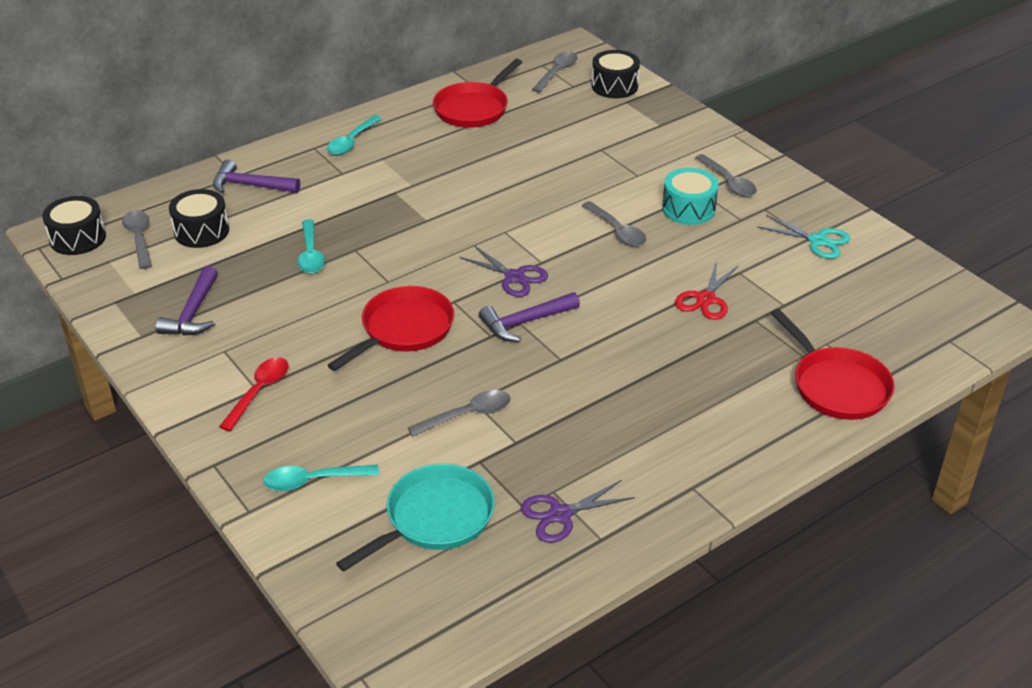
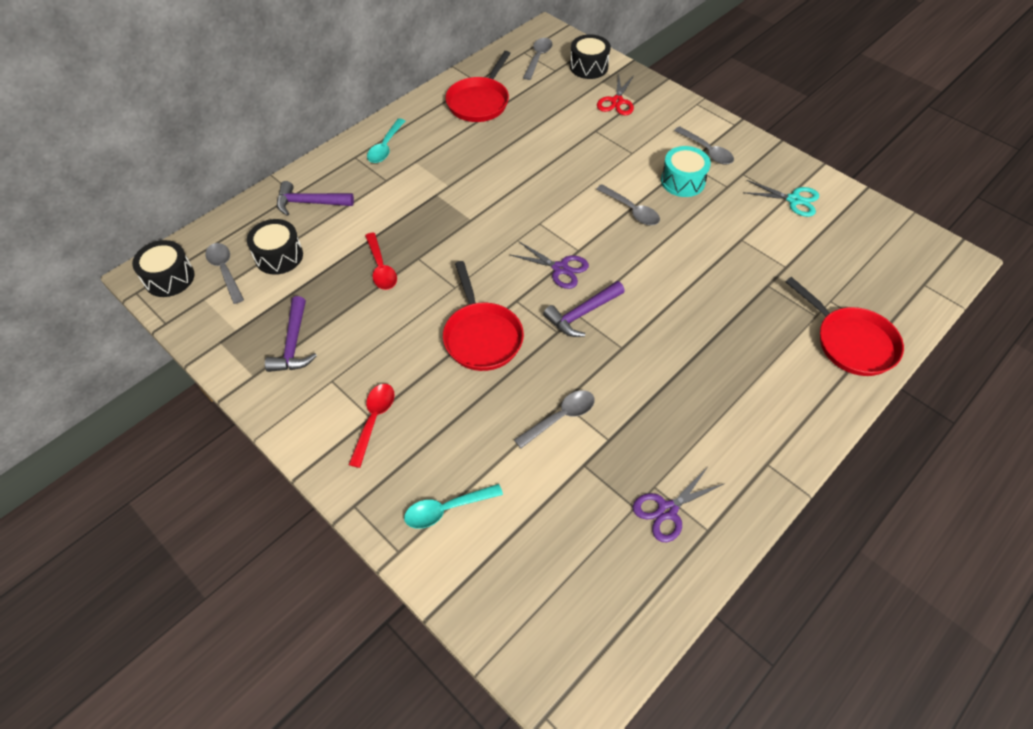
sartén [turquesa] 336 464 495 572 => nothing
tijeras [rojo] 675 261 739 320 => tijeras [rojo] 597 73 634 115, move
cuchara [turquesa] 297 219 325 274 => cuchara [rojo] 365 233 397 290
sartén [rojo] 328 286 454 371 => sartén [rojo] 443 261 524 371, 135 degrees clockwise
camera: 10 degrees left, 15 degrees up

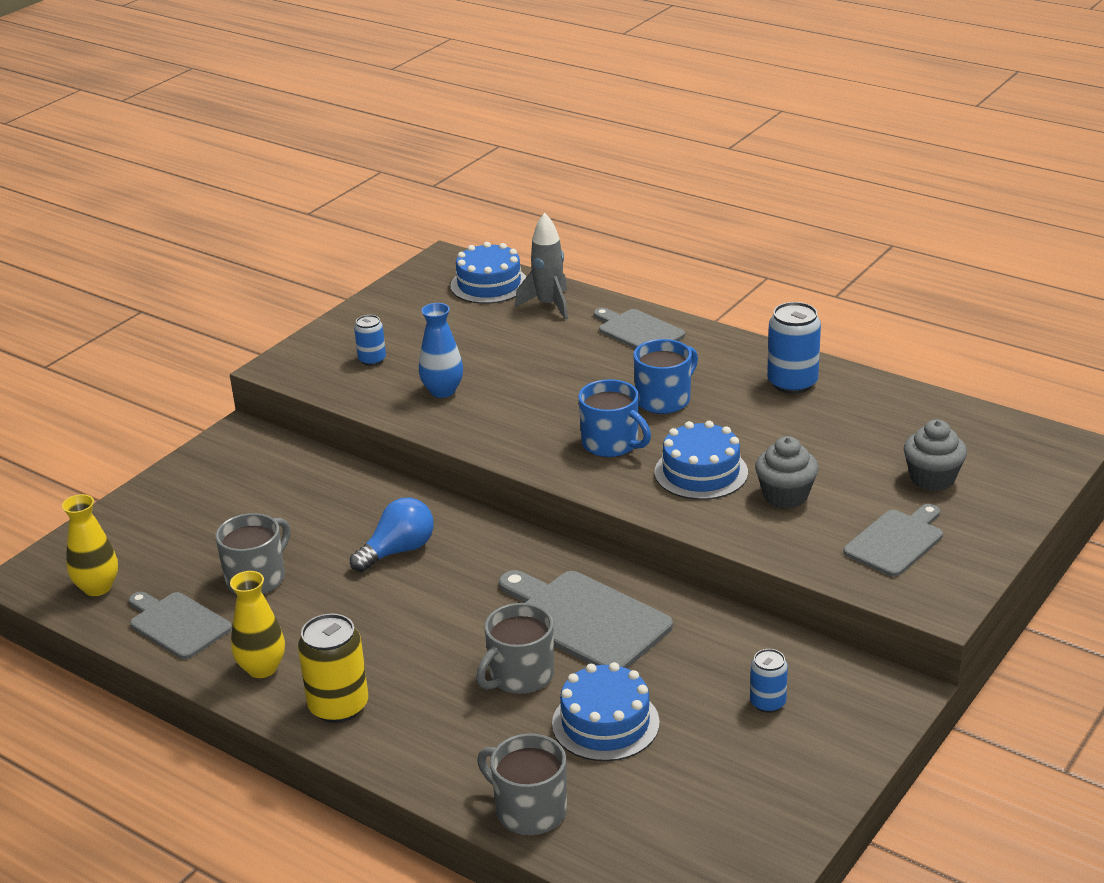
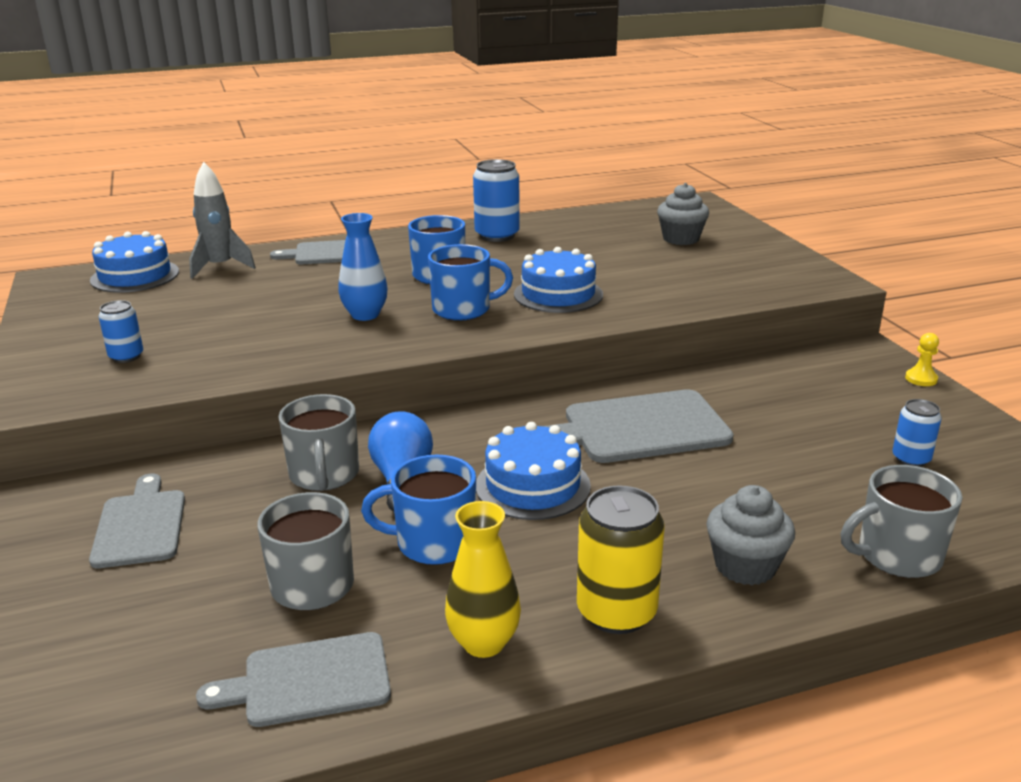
florero [amarillo] 62 494 118 596 => nothing
nothing => taza [azul] 361 455 476 565
nothing => peón [amarillo] 905 333 939 386
florero [azul] 419 303 463 398 => florero [azul] 338 213 388 321, move
taza [gris] 476 603 554 694 => taza [gris] 279 394 359 491, move
tarta [azul] 552 662 660 761 => tarta [azul] 476 422 591 520, move
lata [azul] 750 649 788 713 => lata [azul] 893 399 942 467, move
magdalena [gris] 755 436 818 508 => magdalena [gris] 706 485 795 585, move
tabla de cortar [gris] 844 504 943 577 => tabla de cortar [gris] 89 474 185 568, move
camera: 55 degrees left, 5 degrees down

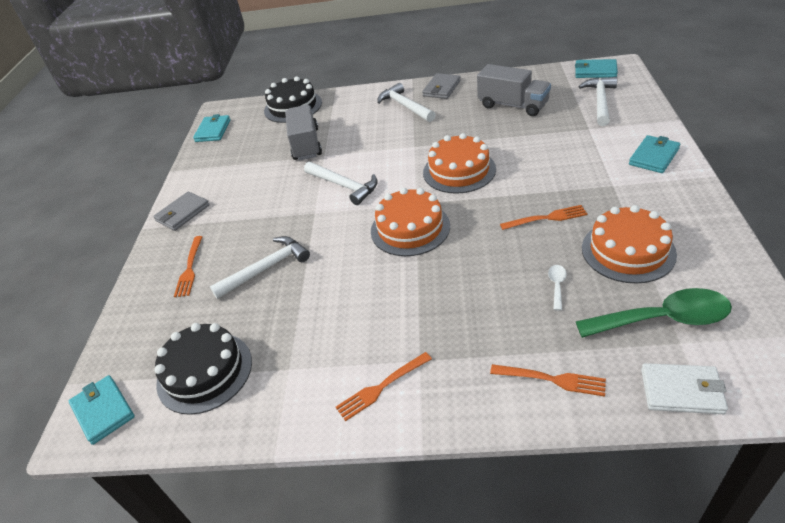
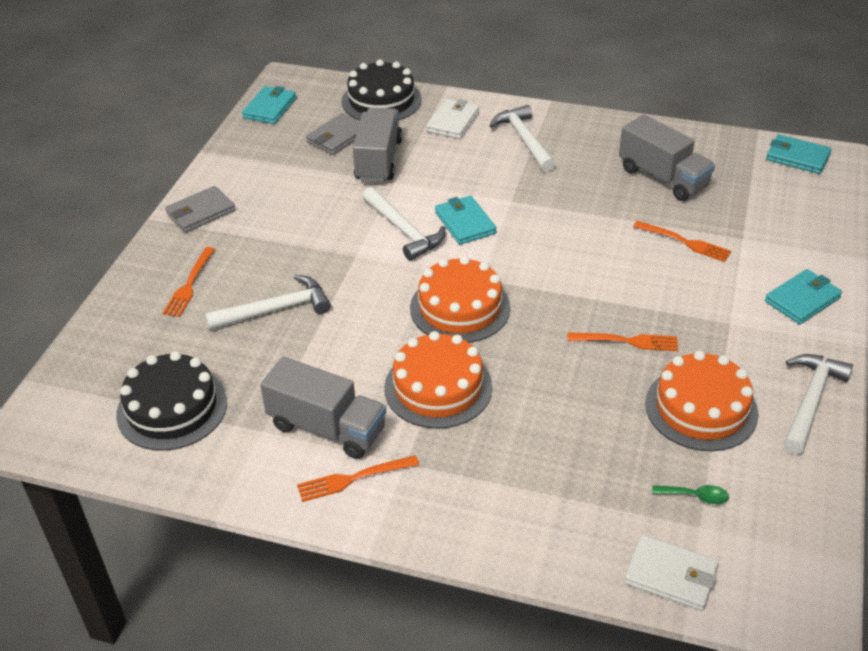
cuchara [blanco] 548 265 567 310 => nothing
nothing => camión [gris] 260 357 386 459
nothing => cartera [blanco] 426 99 479 139
cartera [turquesa] 69 375 135 445 => cartera [turquesa] 435 196 496 245, move
cartera [gris] 422 73 461 99 => cartera [gris] 306 113 360 155, move
tarta [naranja] 423 133 496 194 => tarta [naranja] 384 331 492 429, move
tenedor [naranja] 490 364 606 397 => tenedor [naranja] 633 221 731 262, move
martillo [blanco] 578 77 617 126 => martillo [blanco] 784 354 853 455, move
cuchara [verde] 575 288 732 338 => cuchara [verde] 652 485 729 504, x0.42
camera: 10 degrees right, 0 degrees up

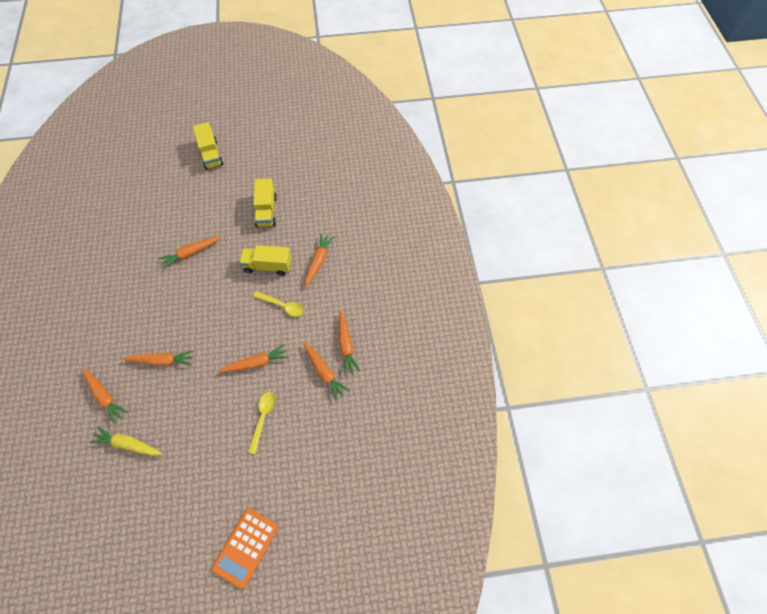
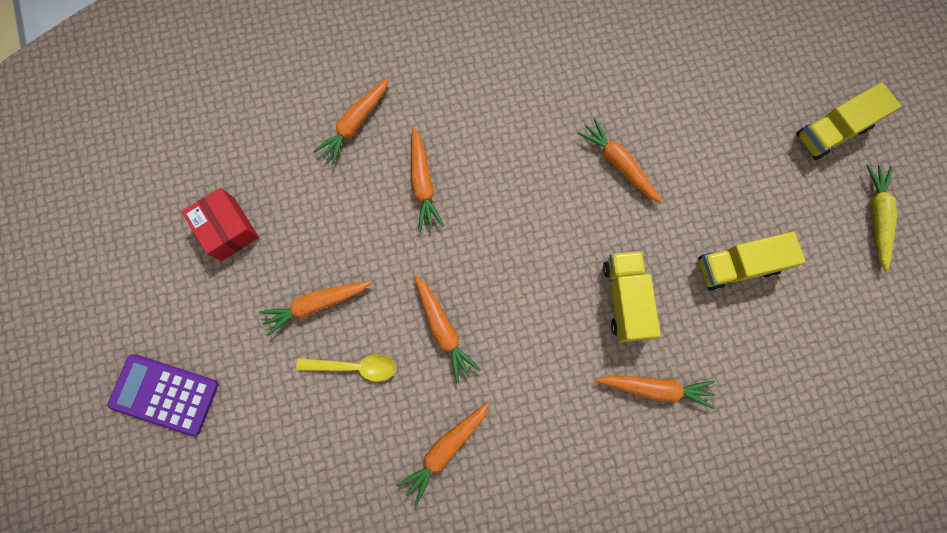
cuchara [amarillo] 253 291 305 317 => nothing
nothing => caja [rojo] 181 188 259 261
zanahoria [amarillo] 90 427 163 456 => zanahoria [amarillo] 866 164 897 272, move
zanahoria [naranja] 339 311 360 375 => zanahoria [naranja] 259 281 372 336, move
calculadora [naranja] 212 508 279 589 => calculadora [morado] 108 354 218 436
camera: 80 degrees right, 15 degrees up

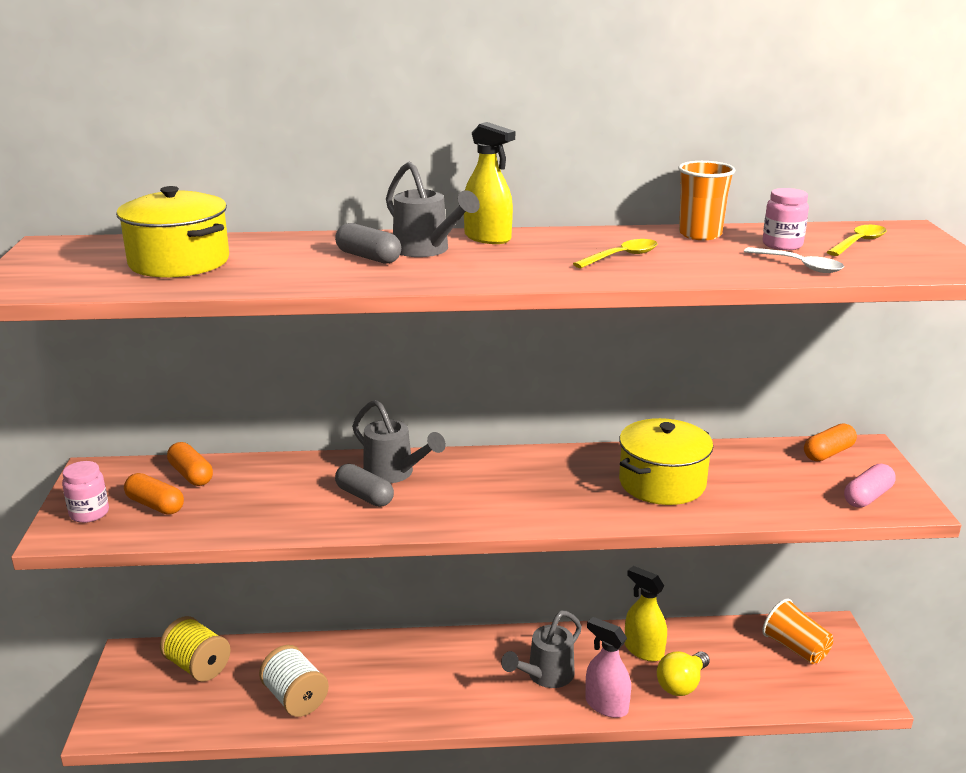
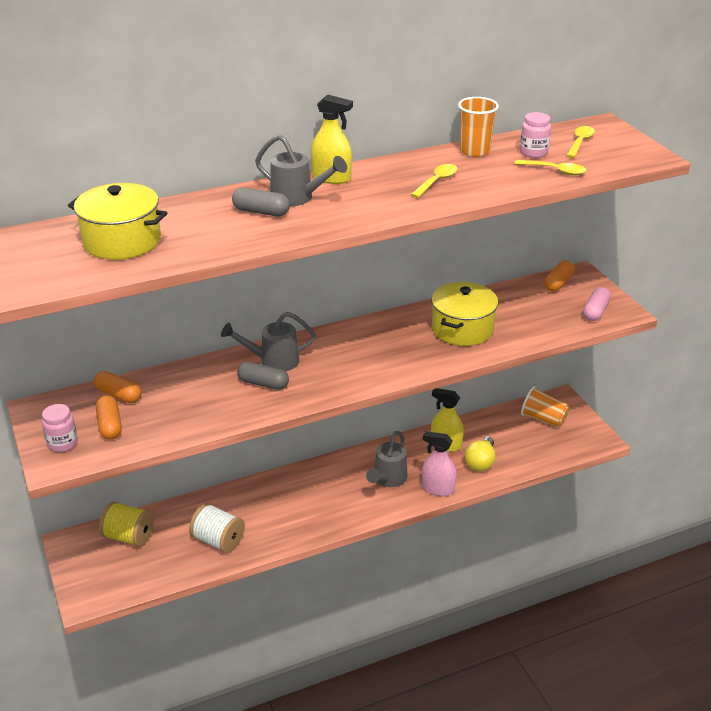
cuchara [blanco] 744 247 844 273 => cuchara [amarillo] 514 160 586 175
cápsula [naranja] 124 473 184 515 => cápsula [naranja] 96 396 122 439, 60 degrees clockwise
regadera [gris] 352 400 446 483 => regadera [gris] 221 312 316 371, 150 degrees clockwise
camera: 20 degrees left, 10 degrees up

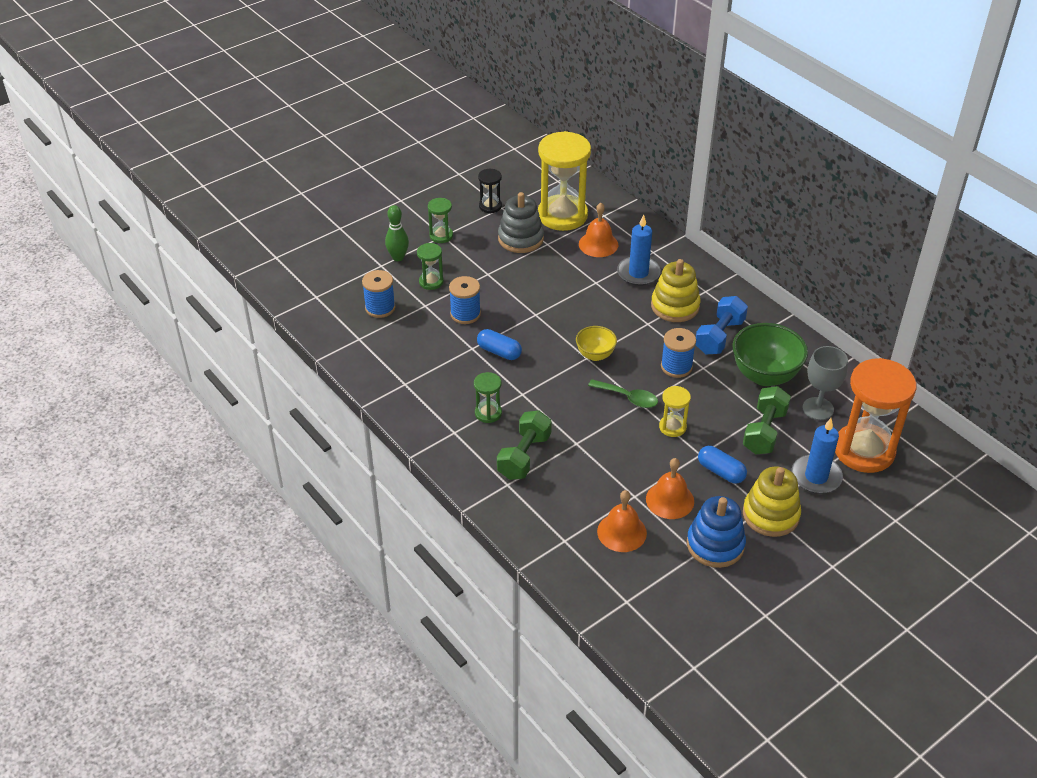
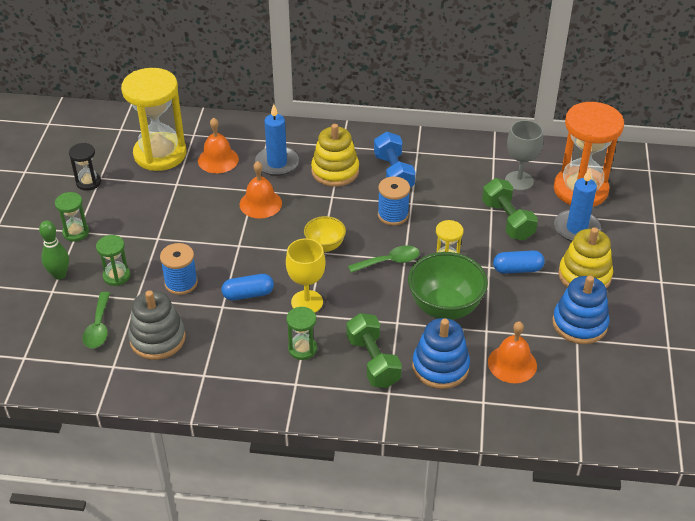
nothing => copa [amarillo] 286 238 326 313
nothing => juguete apilable [azul] 412 318 470 389
juguete apilable [gris] 498 192 544 253 => juguete apilable [gris] 128 290 186 360, move
campana [naranja] 646 458 694 519 => campana [naranja] 240 161 282 218, move
cuenco [verde] 732 323 808 386 => cuenco [verde] 408 252 488 320, move
carrete [azul] 362 270 395 318 => cuchara [verde] 83 292 110 349
camera: 45 degrees left, 0 degrees up

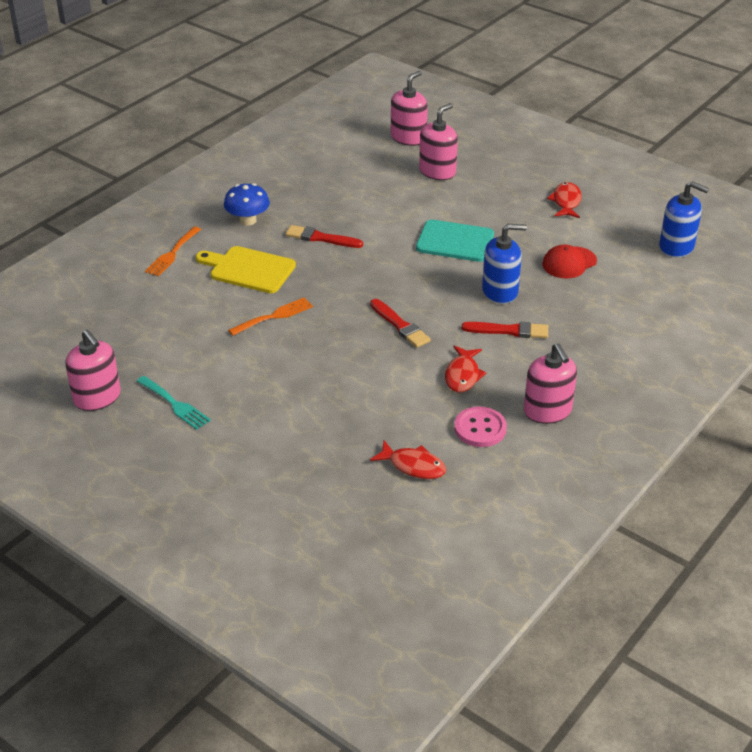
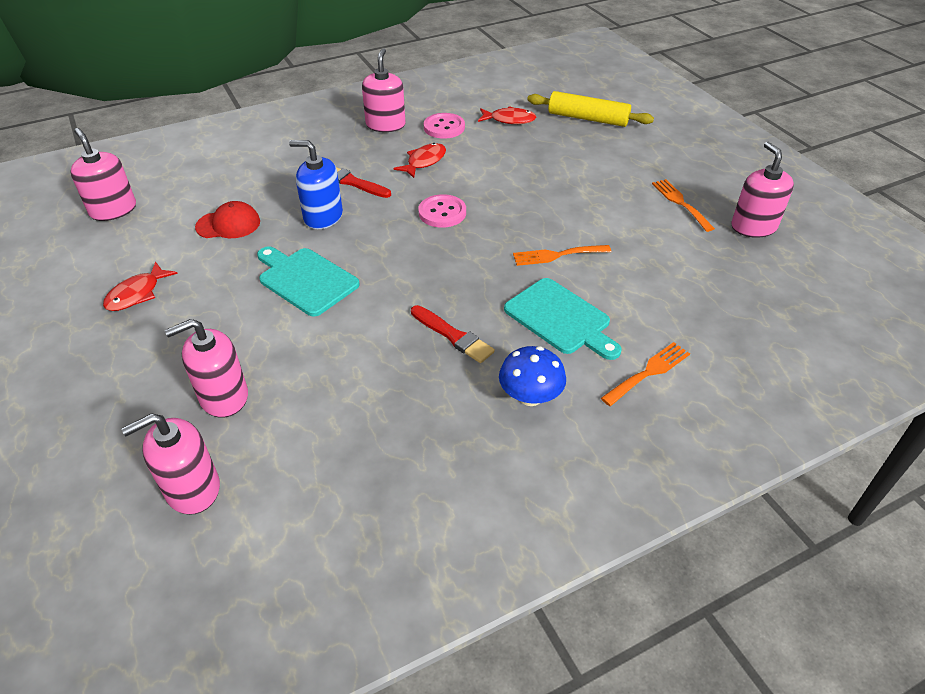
nothing => rodillo [amarillo] 527 91 654 127
pincel [rojo] 370 299 431 348 => botón [rosa] 419 194 466 228
tenedor [turquesa] 137 376 211 430 => tenedor [naranja] 652 179 715 232
tabla de cortar [amarillo] 196 246 296 293 => tabla de cortar [turquesa] 504 278 622 360
dispensador de jabón [azul] 659 181 709 258 => dispensador de jabón [rosa] 70 128 136 221
pez [rojo] 370 440 446 479 => pez [rojo] 478 106 536 124, 135 degrees clockwise
camera: 155 degrees left, 5 degrees up

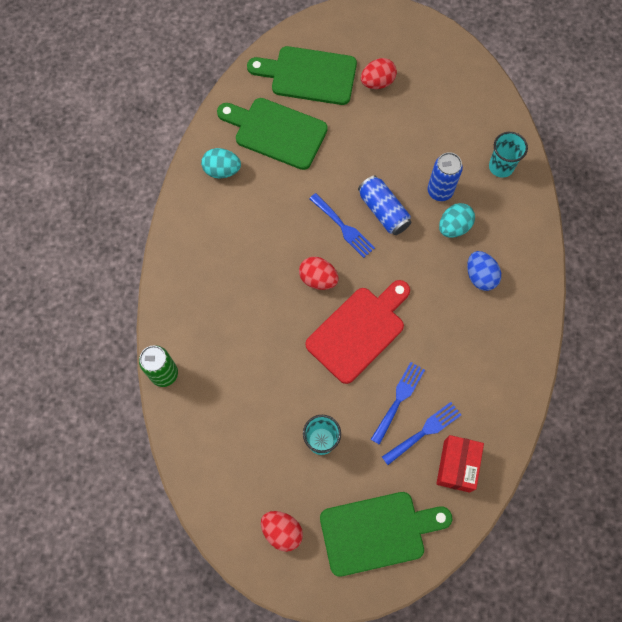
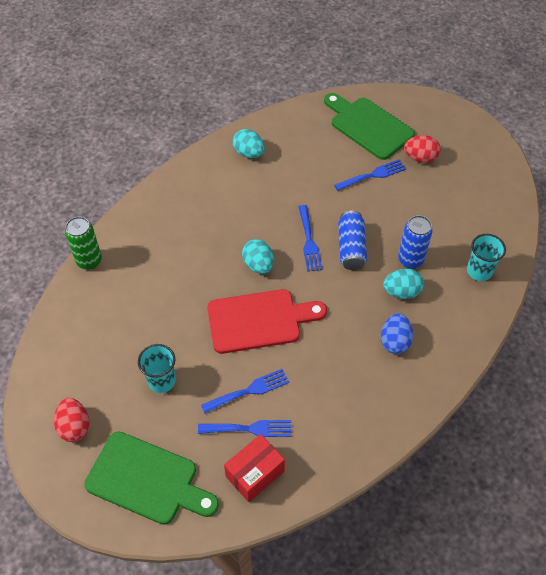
tabla de cortar [verde] 217 98 328 170 => nothing
nothing => tenedor [azul] 334 159 406 191
huevo [rojo] 299 257 339 290 => huevo [turquesa] 242 239 274 274
camera: 35 degrees right, 15 degrees down

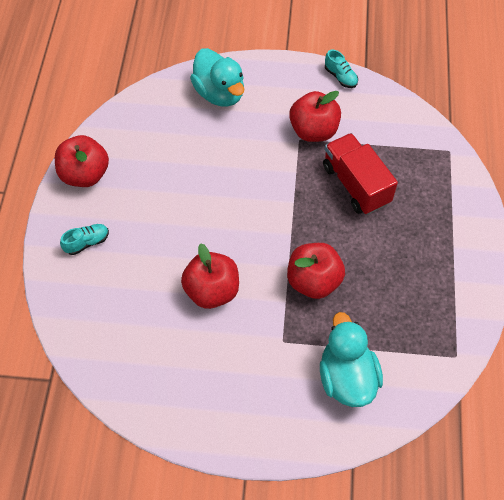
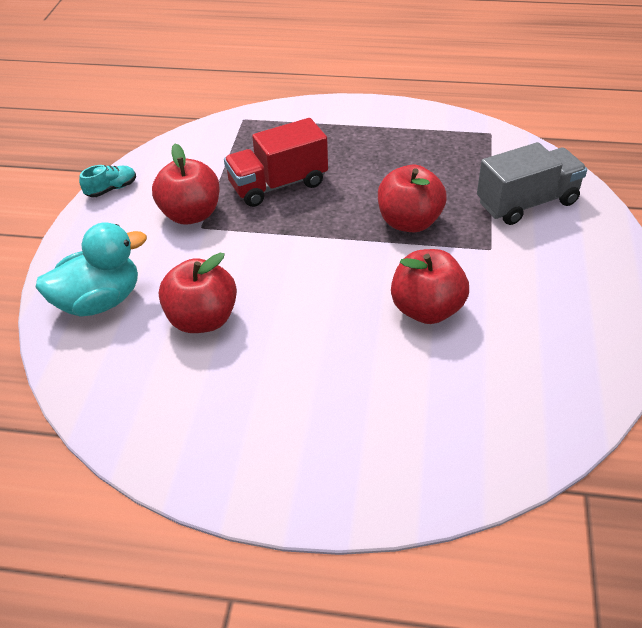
zapato [turquesa] 60 224 109 255 => nothing
manzana [rojo] 55 135 109 187 => manzana [rojo] 159 253 237 333, move
pato [turquesa] 320 312 383 407 => camión [gris] 477 142 587 225
camera: 85 degrees left, 15 degrees down

